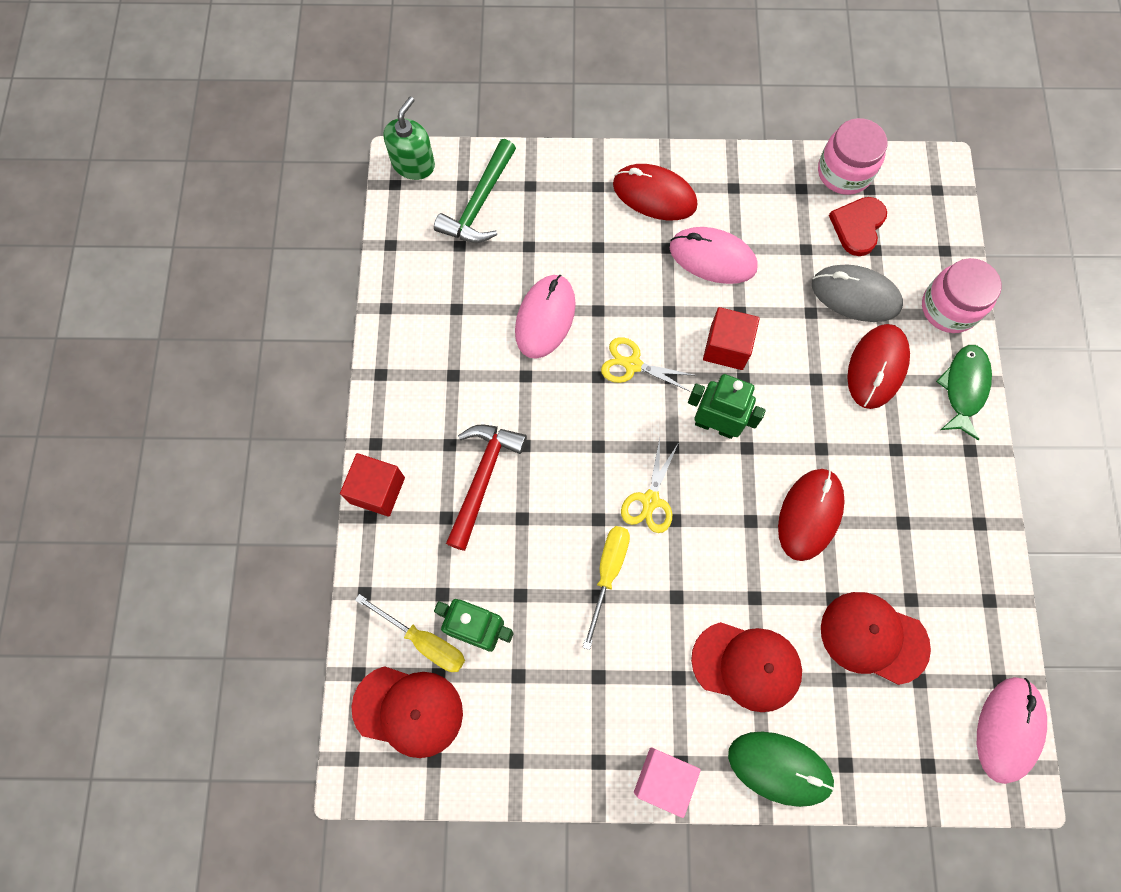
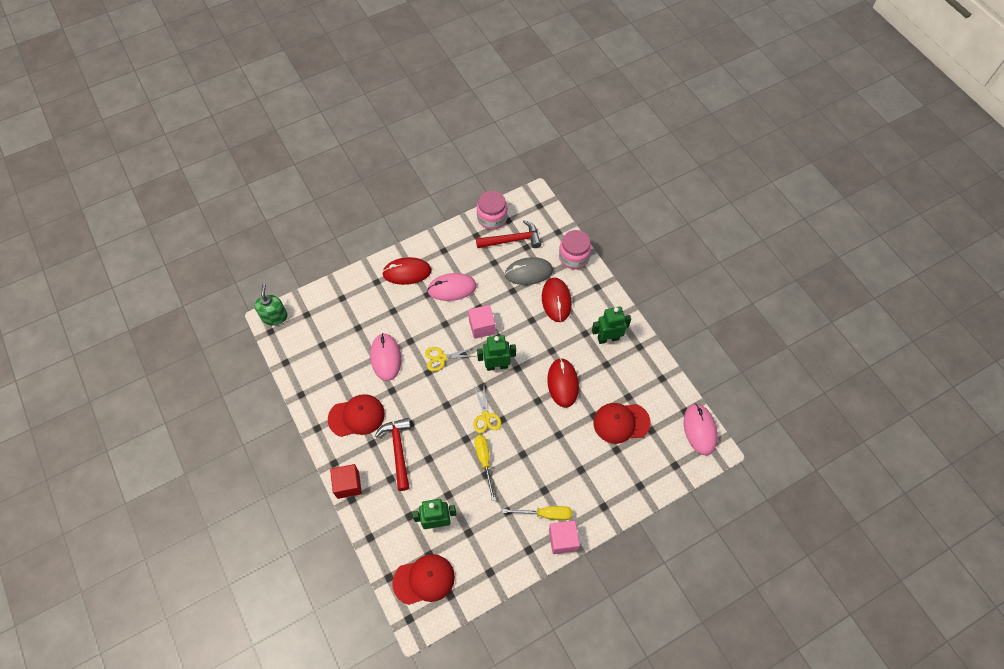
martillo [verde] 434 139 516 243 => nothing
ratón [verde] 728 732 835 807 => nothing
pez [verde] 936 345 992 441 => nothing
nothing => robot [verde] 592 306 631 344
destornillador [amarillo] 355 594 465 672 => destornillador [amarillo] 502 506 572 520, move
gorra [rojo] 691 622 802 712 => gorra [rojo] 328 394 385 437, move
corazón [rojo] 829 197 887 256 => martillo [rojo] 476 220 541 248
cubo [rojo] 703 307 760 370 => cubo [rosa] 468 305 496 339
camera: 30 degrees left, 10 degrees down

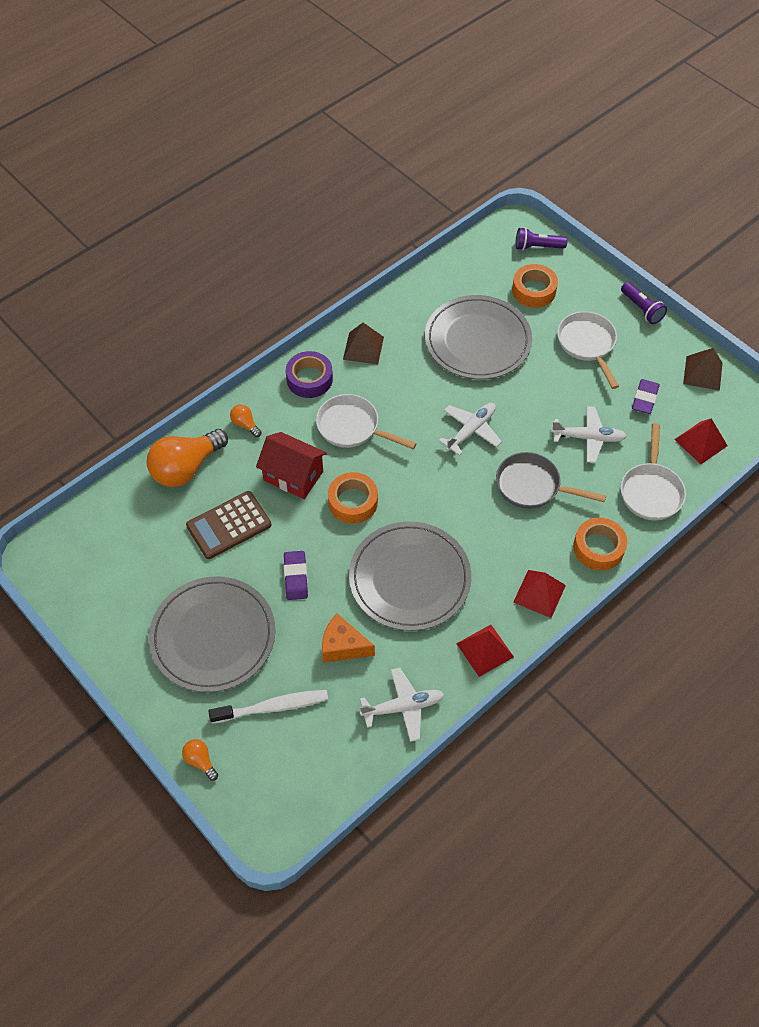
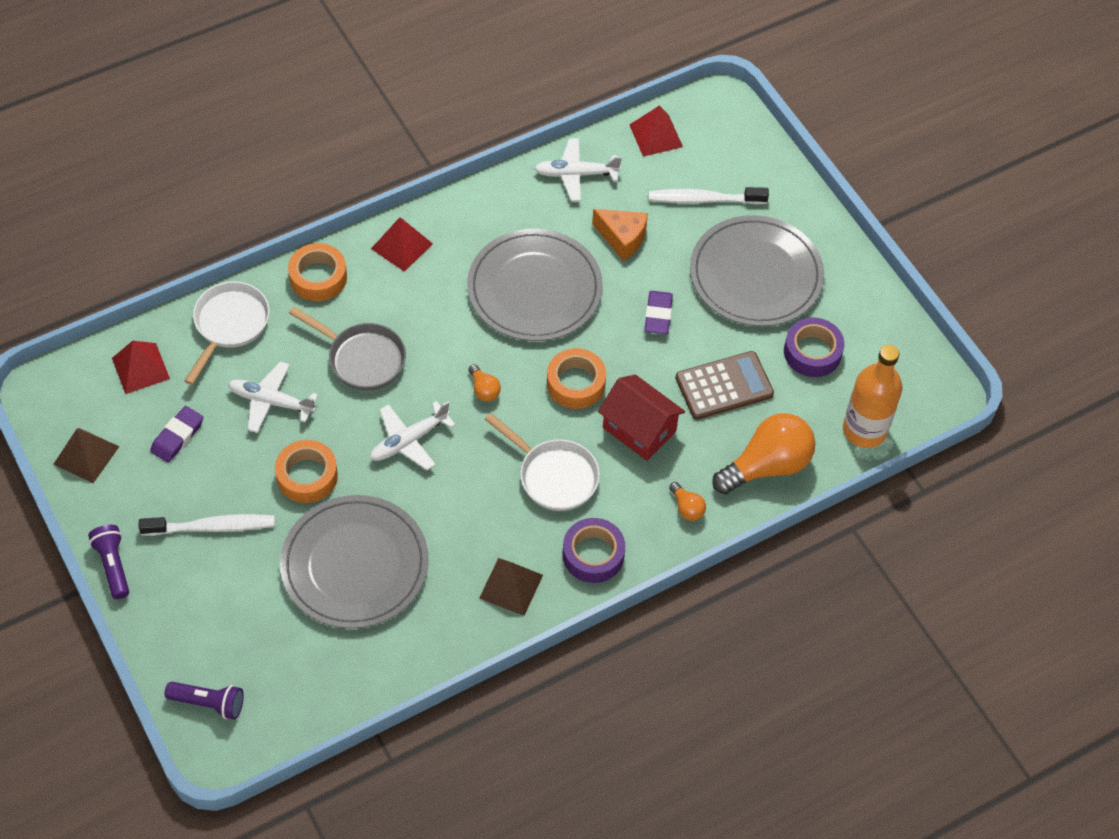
nothing => cinta adhesiva [morado] 784 317 844 377
nothing => botella [naranja] 843 345 903 448
bombilla [naranja] 182 739 218 781 => bombilla [naranja] 468 364 501 401, move
pirámide [rojo] 456 625 514 677 => pirámide [rojo] 630 105 683 157, move
cinta adhesiva [naranja] 512 264 558 308 => cinta adhesiva [naranja] 275 440 338 503, move
sartén [blanco] 557 311 619 389 => cepillo de dientes [blanco] 139 514 275 536
camera: 170 degrees left, 0 degrees up

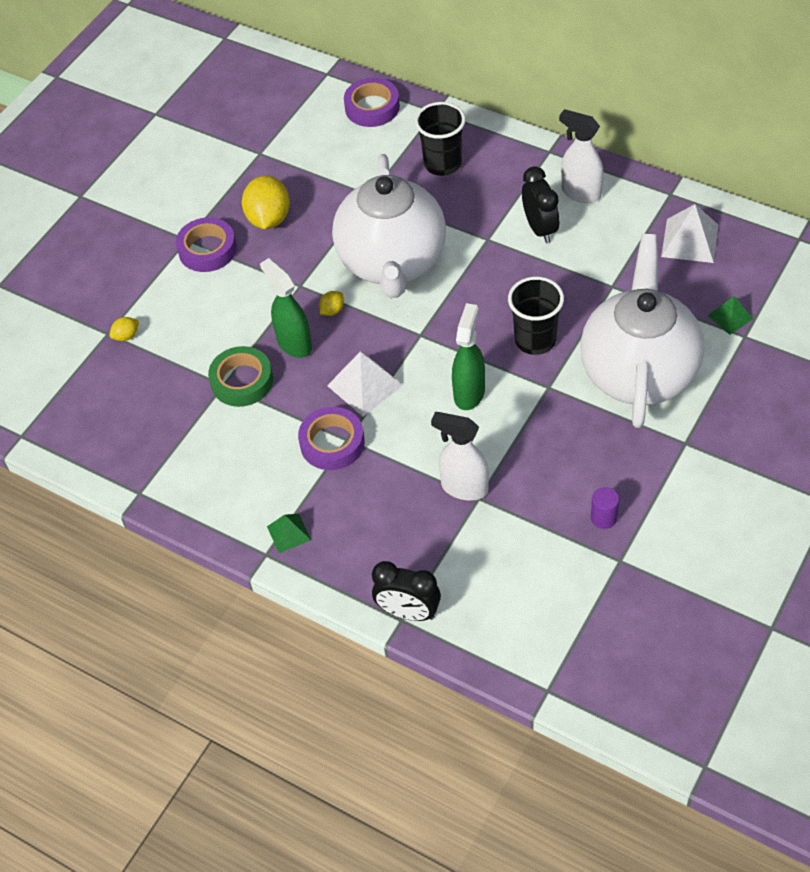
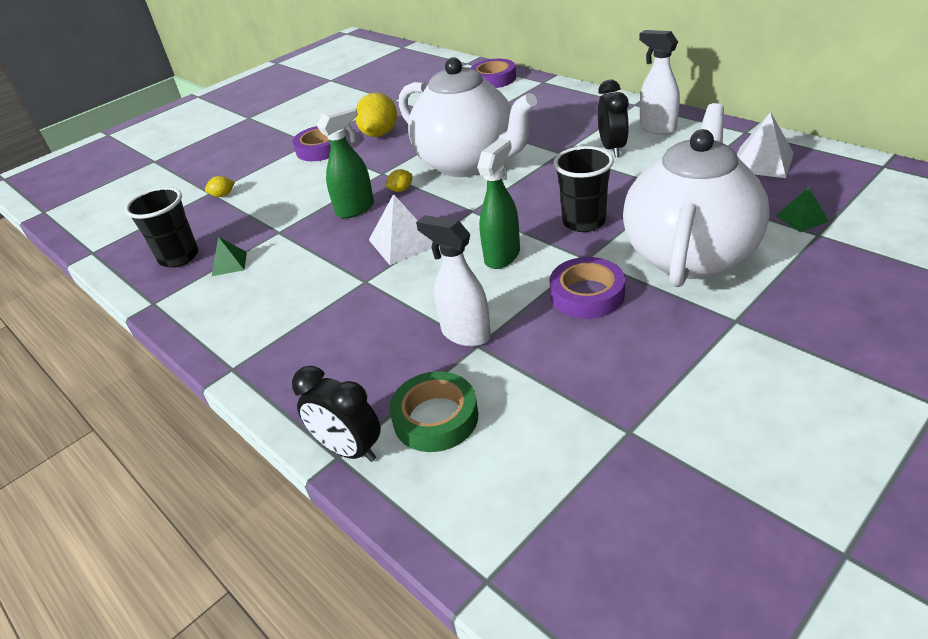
cilindro [morado] 591 487 619 529 => nothing
cinta adhesiva [verde] 208 346 273 407 => cinta adhesiva [verde] 389 371 478 452, move
pirámide [verde] 267 514 311 553 => pirámide [verde] 212 237 247 276, move
cinta adhesiva [morado] 298 407 365 470 => cinta adhesiva [morado] 550 257 625 319, move
vaso [negro] 415 102 466 176 => vaso [negro] 125 187 198 268, move
pulverizador [verde] 260 258 312 358 => pulverizador [verde] 317 105 374 218, 75 degrees clockwise
tetera [blanco] 332 154 446 298 => tetera [blanco] 399 57 537 177, 60 degrees counterclockwise
camera: 15 degrees right, 15 degrees down

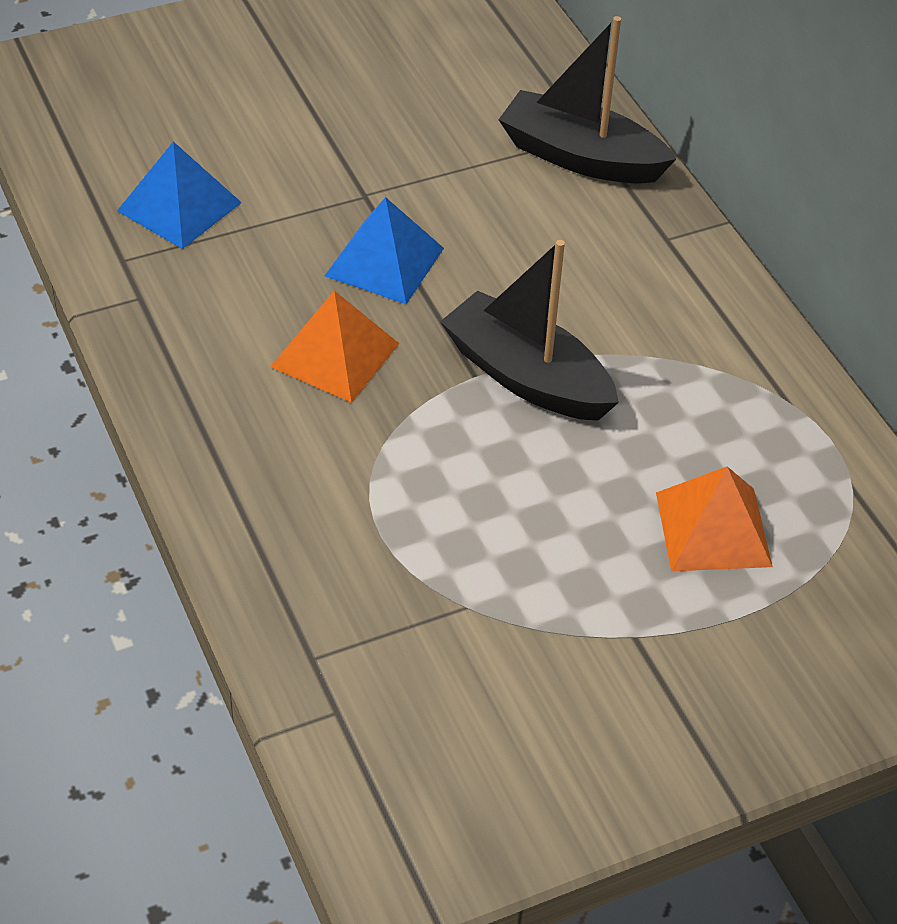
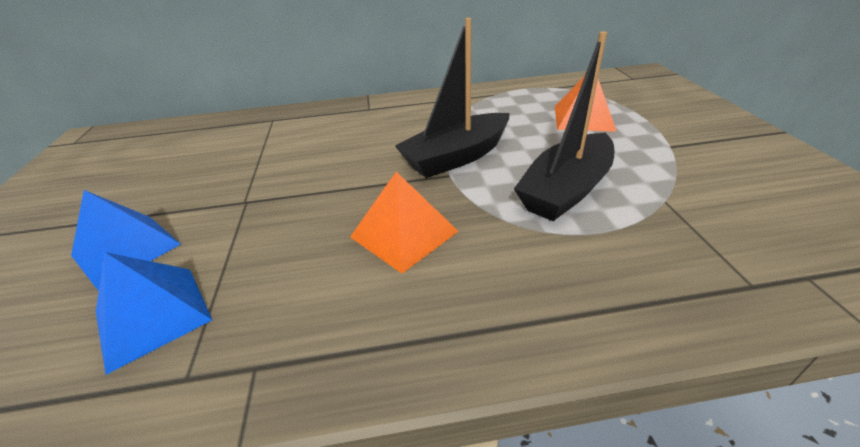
pirámide [azul] 325 197 444 304 => pirámide [azul] 71 190 181 290, move
barco [negro] 498 16 676 184 => barco [negro] 514 31 614 221, move
camera: 70 degrees left, 10 degrees down

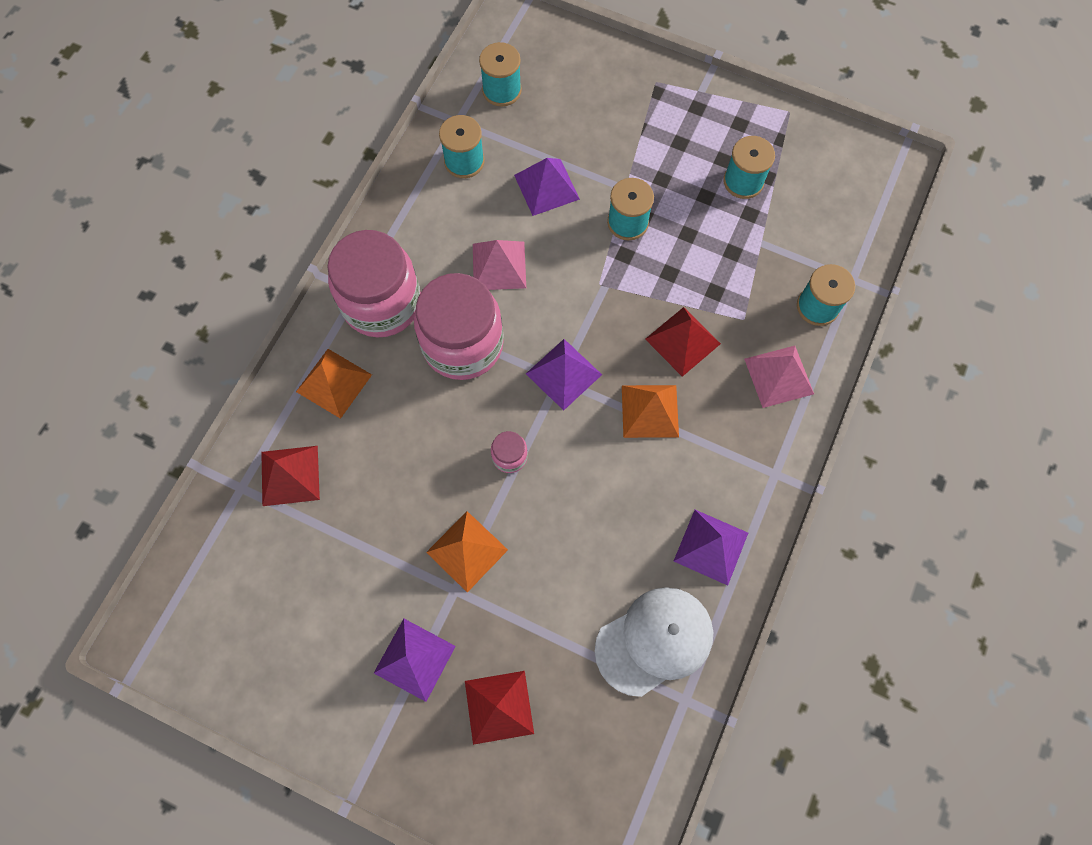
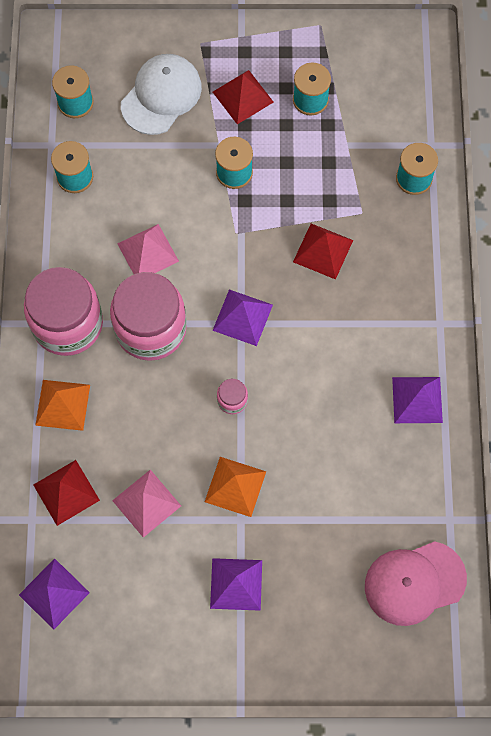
pirámide [naranja] 622 385 679 438 => nothing
nothing => gorra [rosa] 365 541 467 626
pirámide [rojo] 465 671 534 745 => pirámide [rojo] 213 70 273 124, move
pirámide [morado] 514 158 580 216 => pirámide [morado] 19 558 90 630, move
gorra [blanco] 595 587 713 697 => gorra [blanco] 121 54 202 135, move
pirámide [rosa] 744 346 814 408 => pirámide [rosa] 112 470 181 538, move
camera: 25 degrees left, 0 degrees up

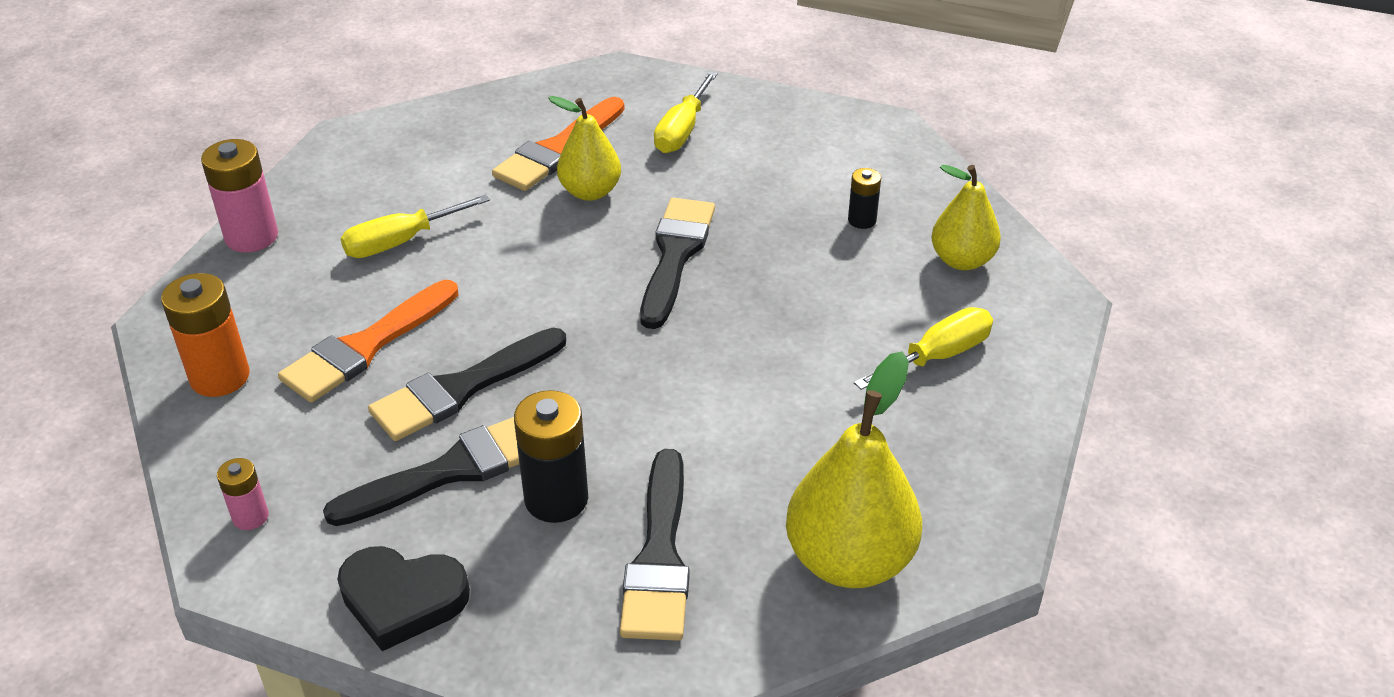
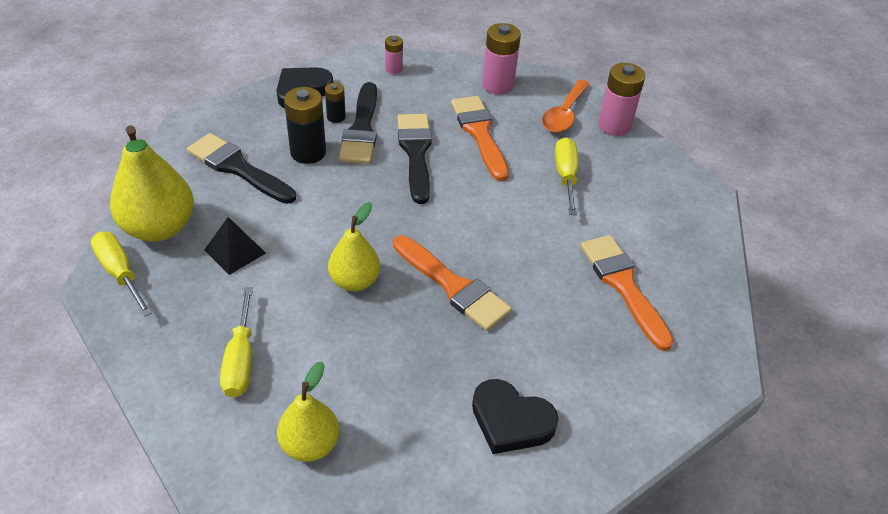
nothing => pirámide [negro] 205 217 266 275
nothing => corazón [negro] 472 379 559 454
nothing => cuchara [naranja] 542 79 590 133
pera [amarillo] 548 96 621 201 => pera [amarillo] 328 202 380 291, move
destornillador [amarillo] 654 71 718 153 => destornillador [amarillo] 91 232 152 317, move
pila [negro] 848 168 881 229 => pila [negro] 325 83 346 123, move
pila [naranja] 161 273 250 397 => pila [rosa] 482 23 521 95
pincel [negro] 640 198 715 329 => pincel [naranja] 393 235 512 331
camera: 120 degrees right, 5 degrees up

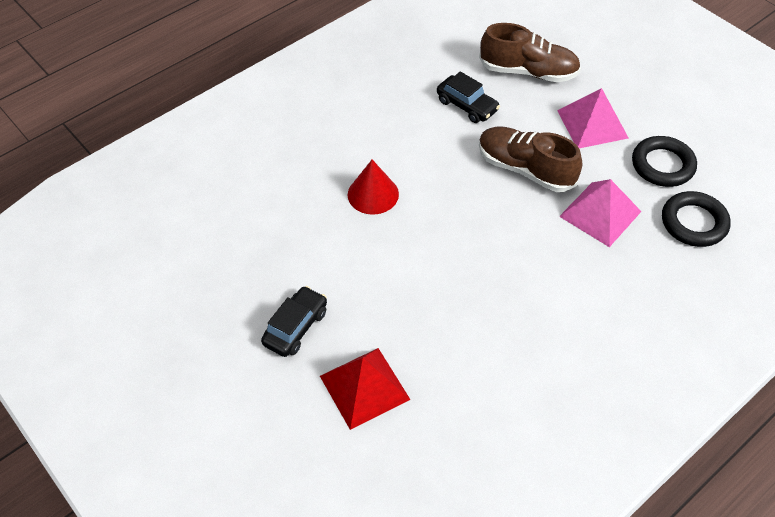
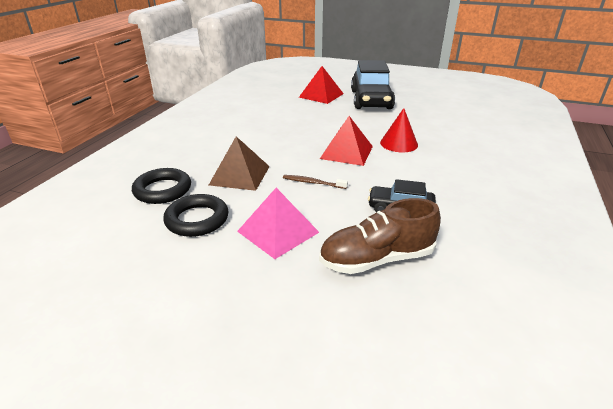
nothing => pirámide [rojo] 320 116 373 166
zapato [marrón] 479 126 582 192 => cepillo de dientes [marrón] 283 175 348 189
pirámide [rosa] 559 179 642 247 => pirámide [marrón] 209 136 270 191
coche [negro] 261 286 327 357 => coche [negro] 351 60 395 109, x1.92
camera: 150 degrees right, 20 degrees down

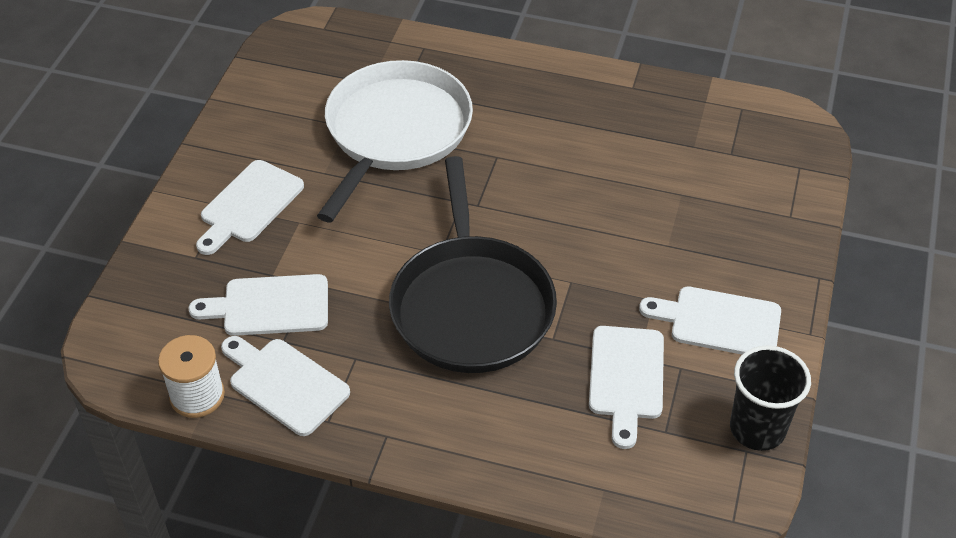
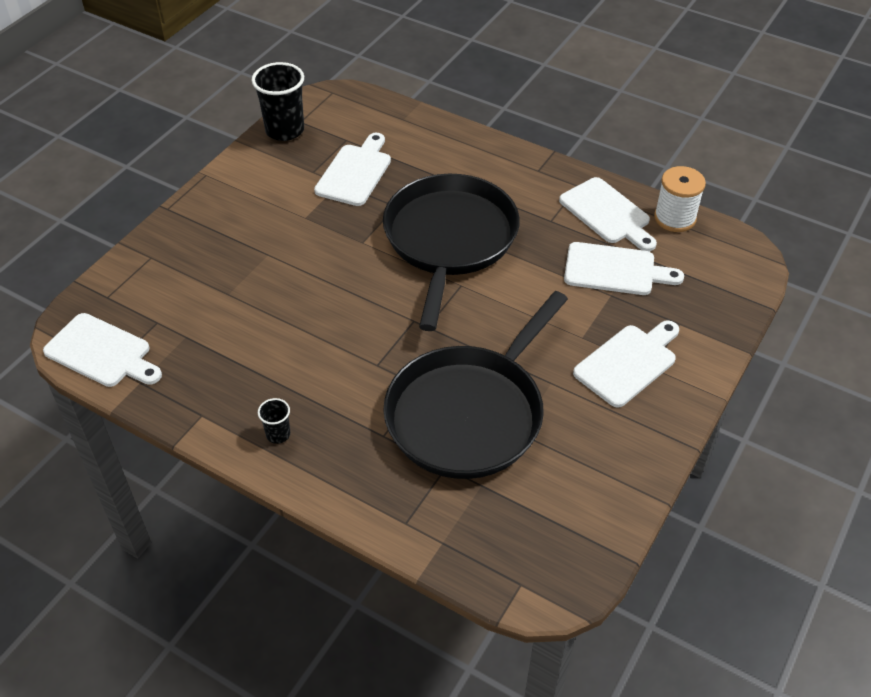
nothing => vaso [negro] 258 398 290 444
tabla de cortar [blanco] 639 287 781 354 => tabla de cortar [blanco] 43 313 162 387, move
sartén [blanco] 317 60 473 222 => sartén [negro] 383 291 568 479
camera: 165 degrees left, 0 degrees up

